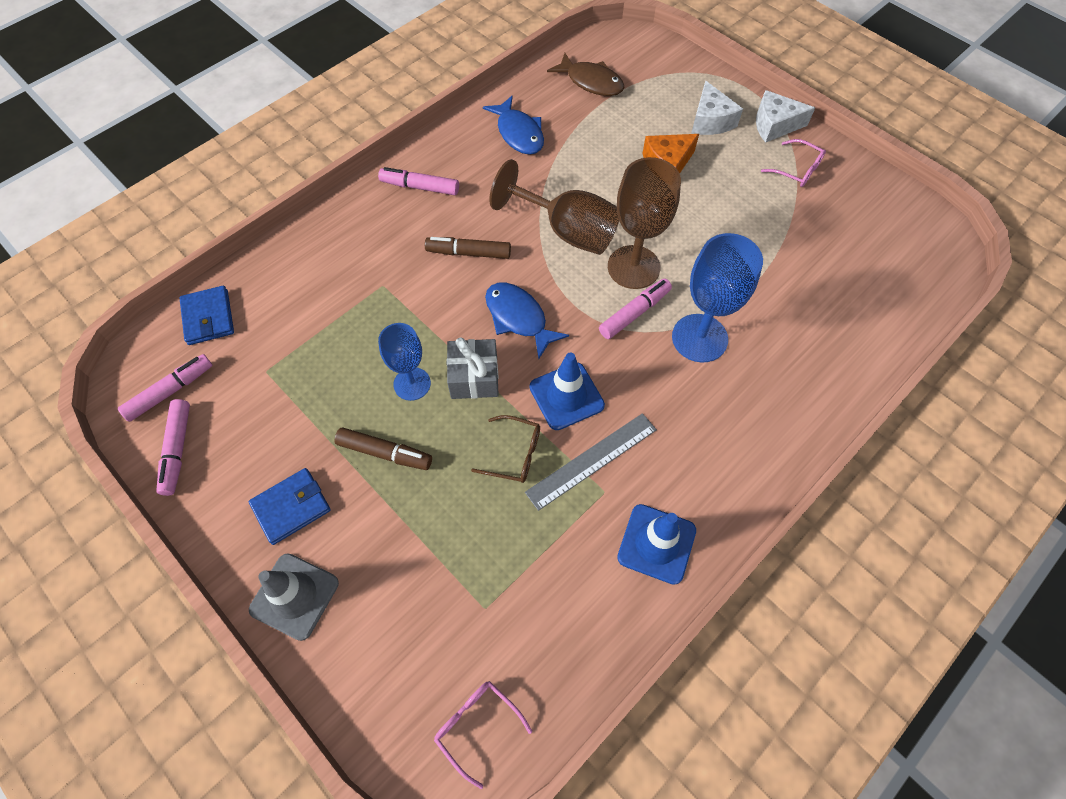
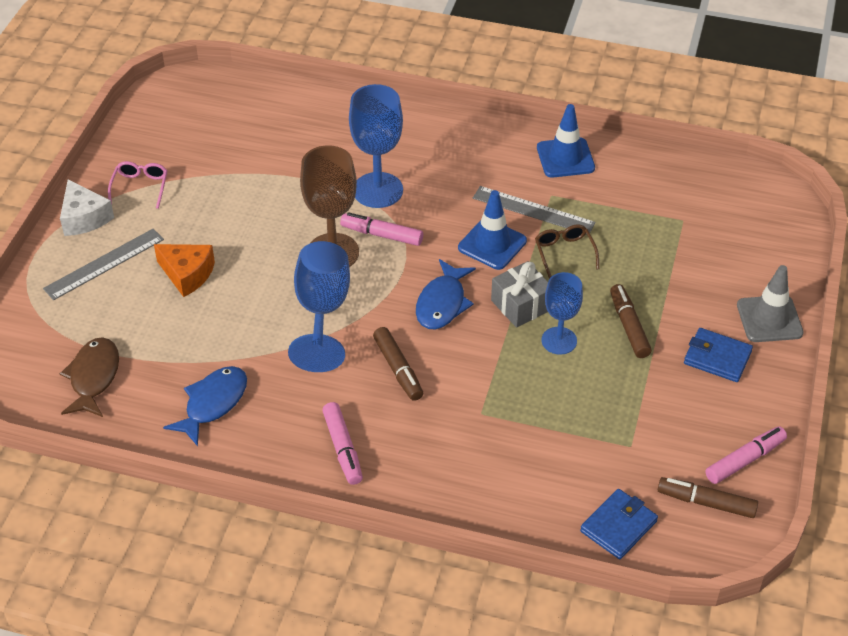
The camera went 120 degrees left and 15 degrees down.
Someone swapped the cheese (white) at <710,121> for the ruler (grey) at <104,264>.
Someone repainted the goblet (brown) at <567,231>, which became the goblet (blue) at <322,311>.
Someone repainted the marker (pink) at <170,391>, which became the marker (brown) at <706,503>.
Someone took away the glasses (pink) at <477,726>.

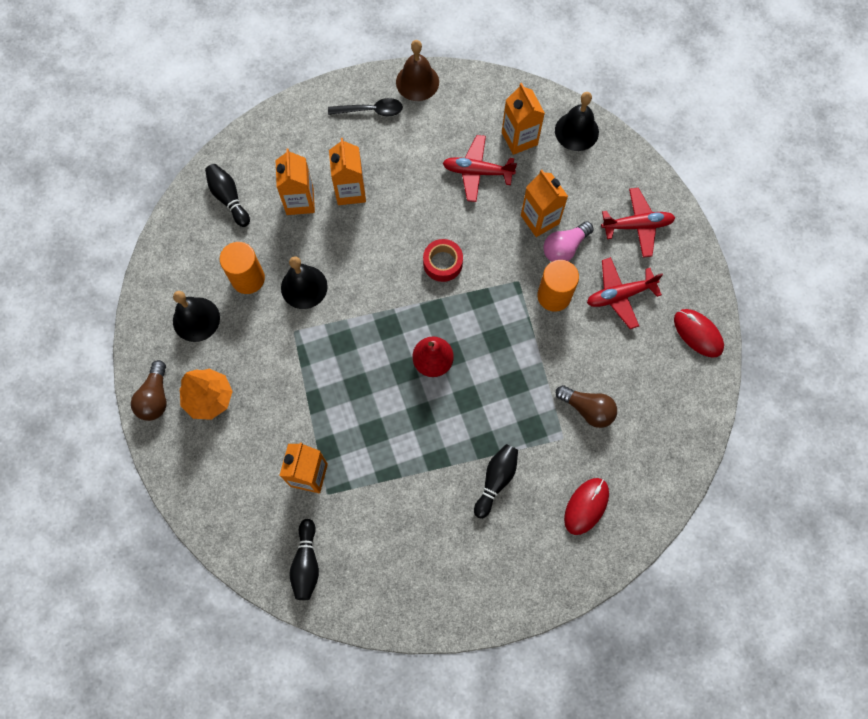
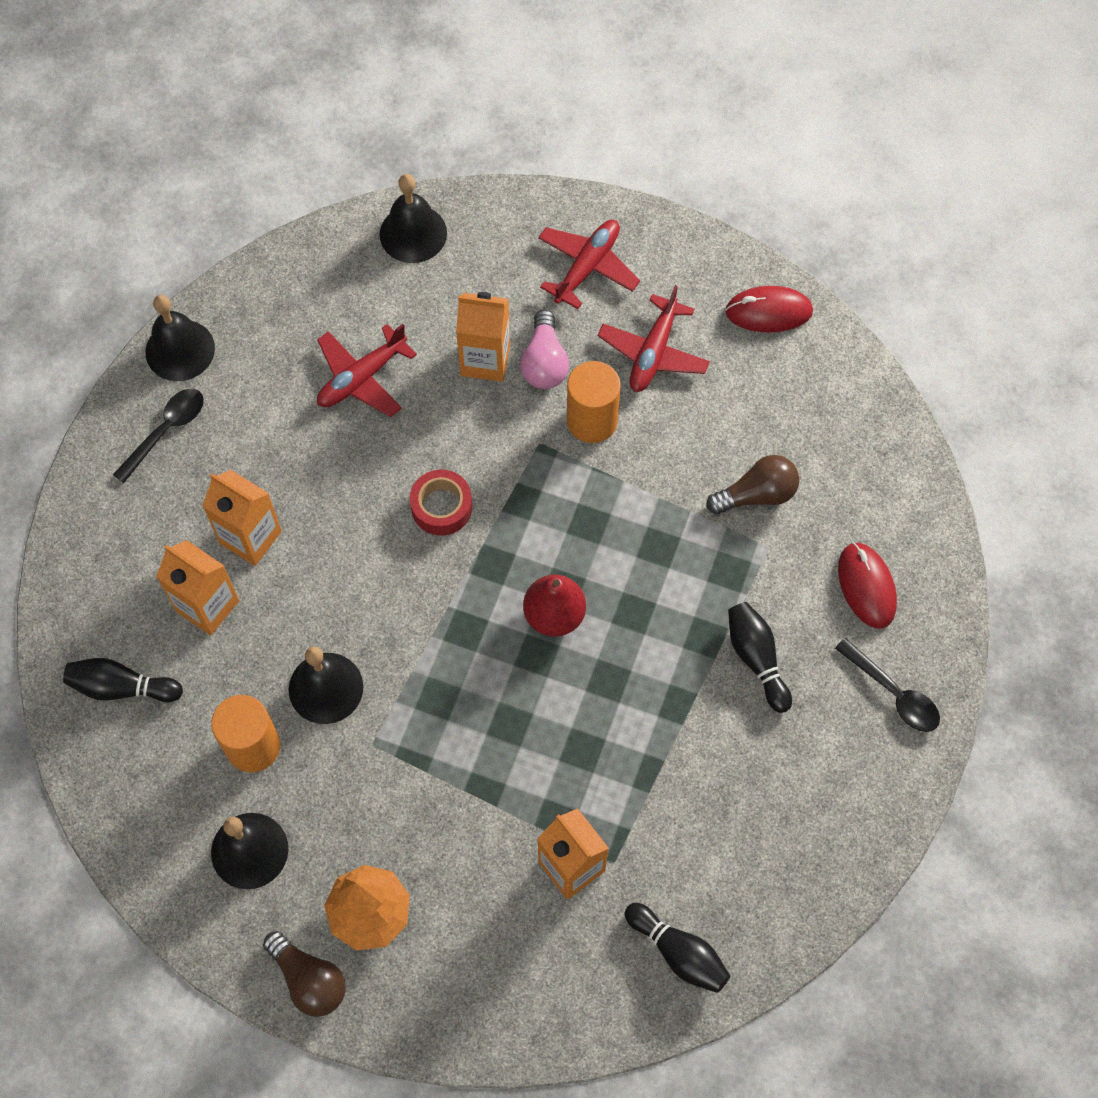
The camera went 50 degrees left and 5 degrees down.
Someone repainted the bell (brown) at <417,82>, which became the bell (black) at <180,350>.
Someone took away the carton (orange) at <519,138>.
Someone put down the spoon (black) at <893,693>.

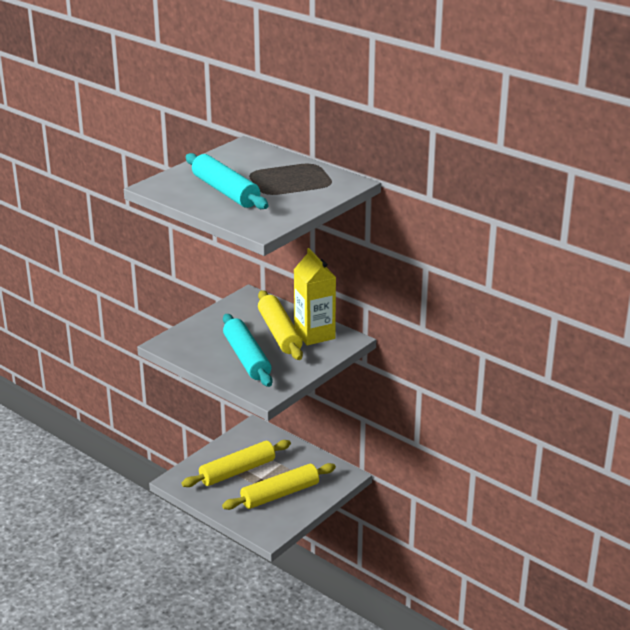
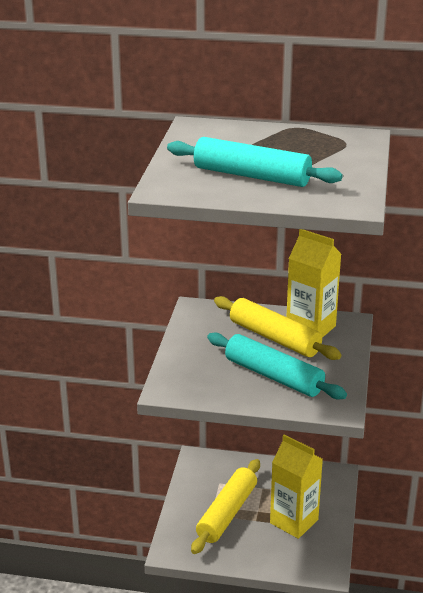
The camera went 30 degrees left and 0 degrees up.
Someone swapped the rolling pin (yellow) at <280,494> for the carton (yellow) at <294,521>.

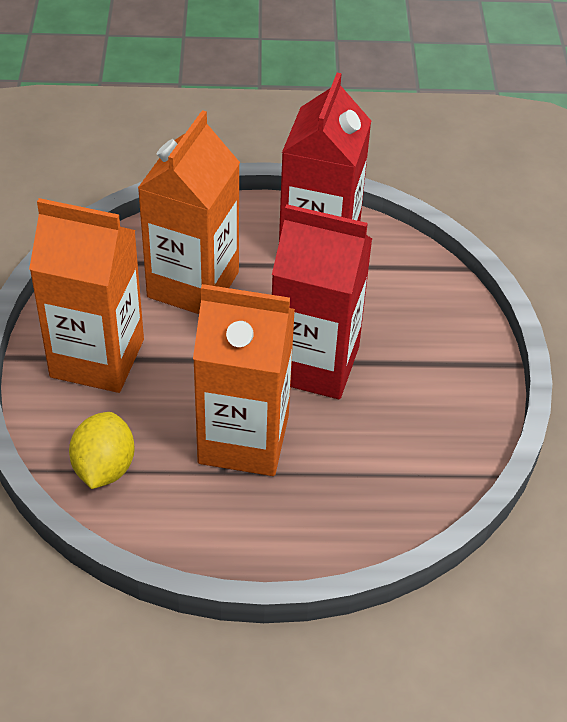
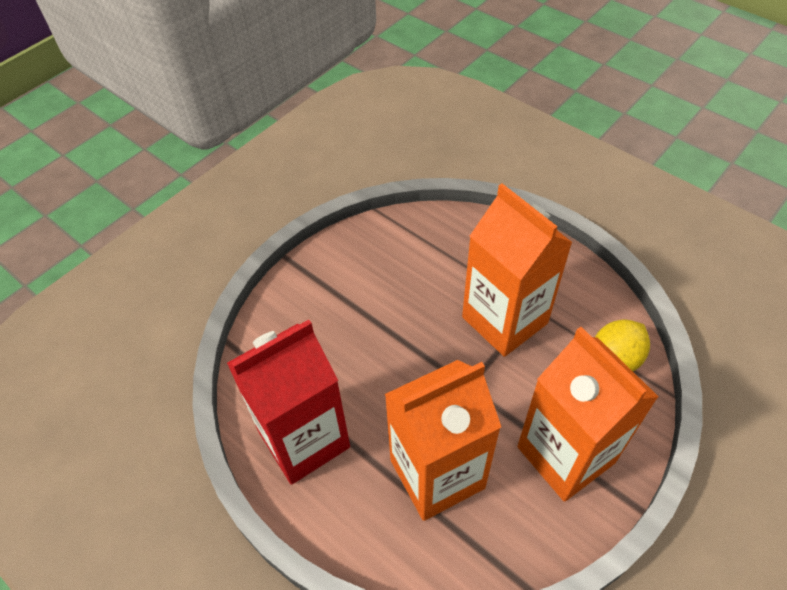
The camera went 135 degrees left and 5 degrees up.
Someone took away the carton (red) at <314,364>.

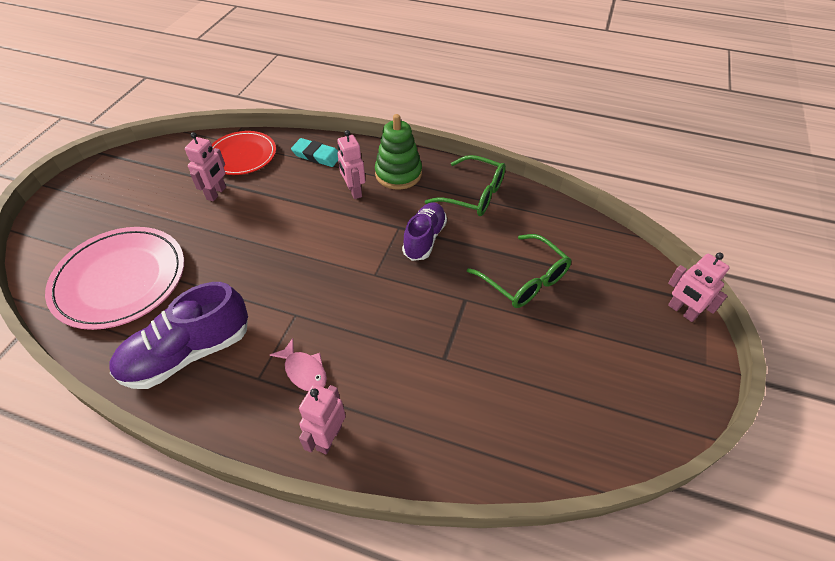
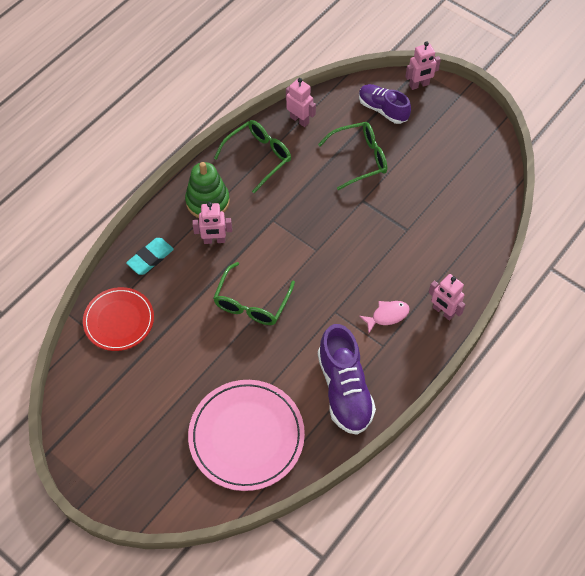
The camera went 70 degrees left and 10 degrees up.
Someone carried the robot (pink) from <216,193> to <299,120>.
Someone carried the shoe (purple) from <424,239> to <383,109>.
Someone put down the glasses (green) at <252,302>.

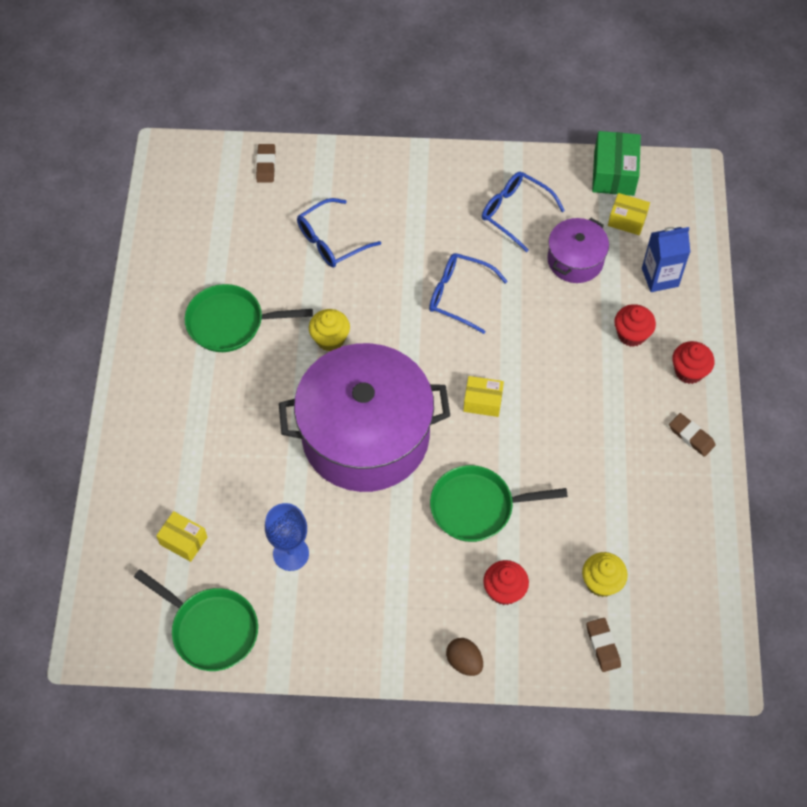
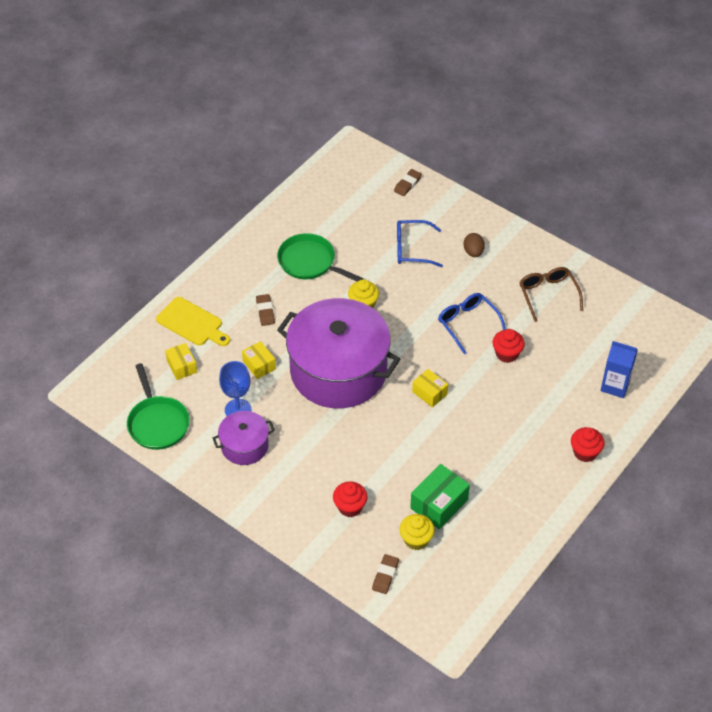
The camera went 35 degrees right and 10 degrees down.
Someone carried the box (green) from <614,173> to <439,504>.
Someone repainted the glasses (blue) at <515,212>, which became the glasses (brown) at <548,294>.
Someone carried the box (yellow) from <627,220> to <259,365>.
Someone carried the pot (purple) from <575,260> to <244,446>.
Someone carried the cupcake (red) from <631,334> to <507,354>.
Someone carried the eraser (brown) from <691,436> to <265,311>.
Someone took away the pan (green) at <477,507>.
Someone carried the egg (brown) from <464,661> to <473,252>.
Someone put down the cutting board (yellow) at <192,323>.

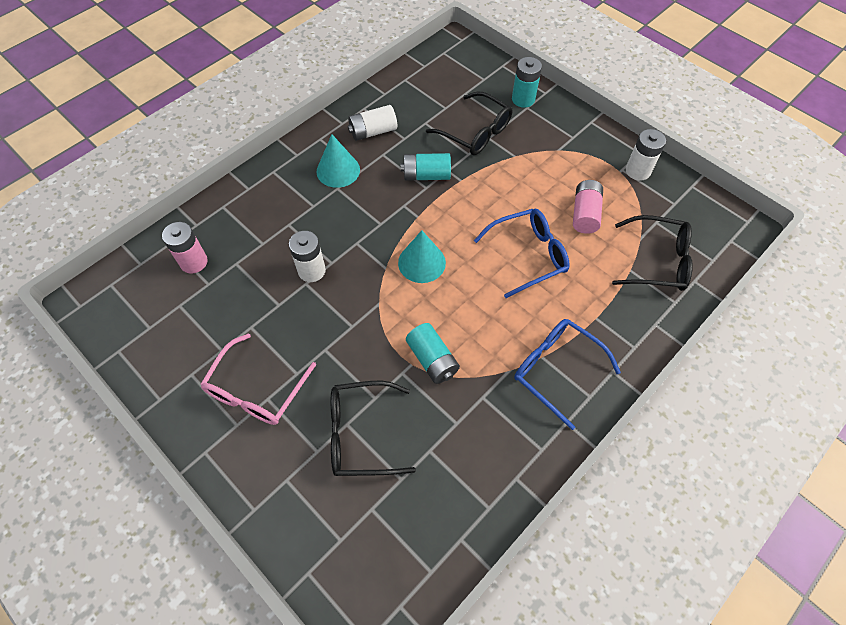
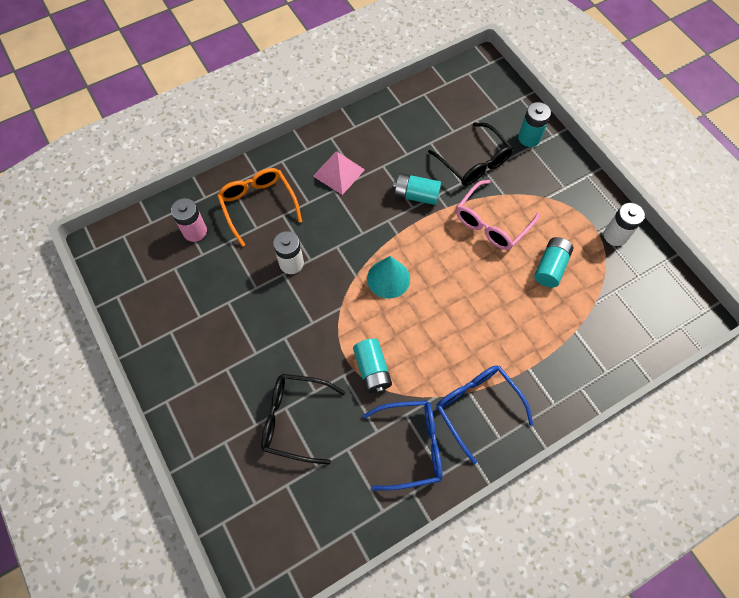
The camera went 15 degrees right and 5 degrees up.
Someone took away the battery (white) at <373,131>.
Someone swapped the cone (turquoise) at <338,170> for the pyramid (pink) at <339,172>.
Someone repainted the battery (pink) at <585,214>, which became the battery (turquoise) at <550,267>.
Someone carried the glasses (blue) from <528,255> to <411,446>.
Someone took away the glasses (black) at <657,261>.
Someone carried the glasses (pink) from <256,390> to <491,223>.
Someone put down the glasses (orange) at <258,205>.

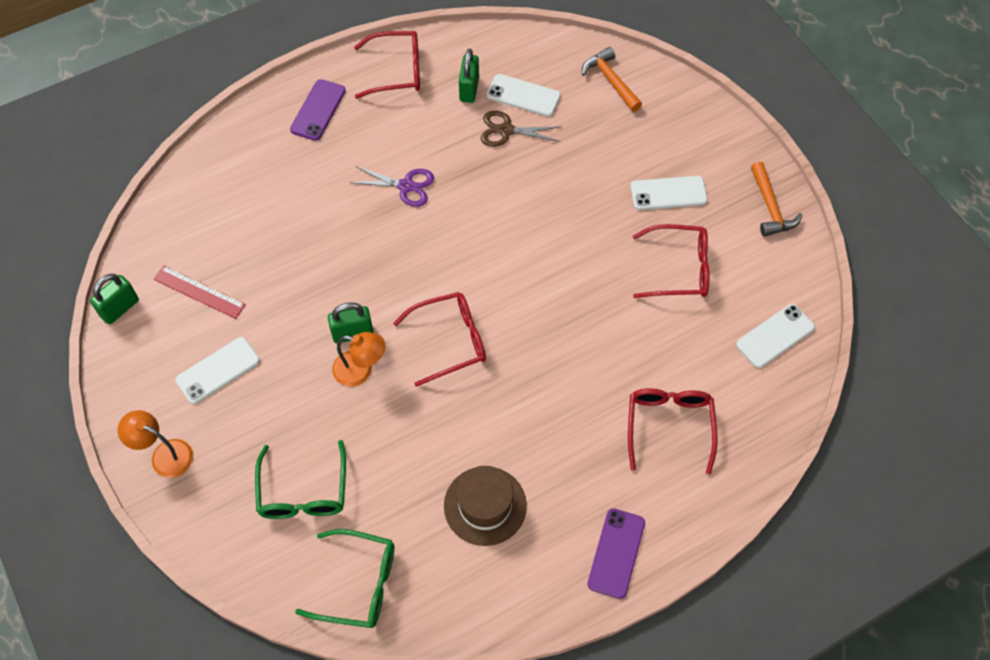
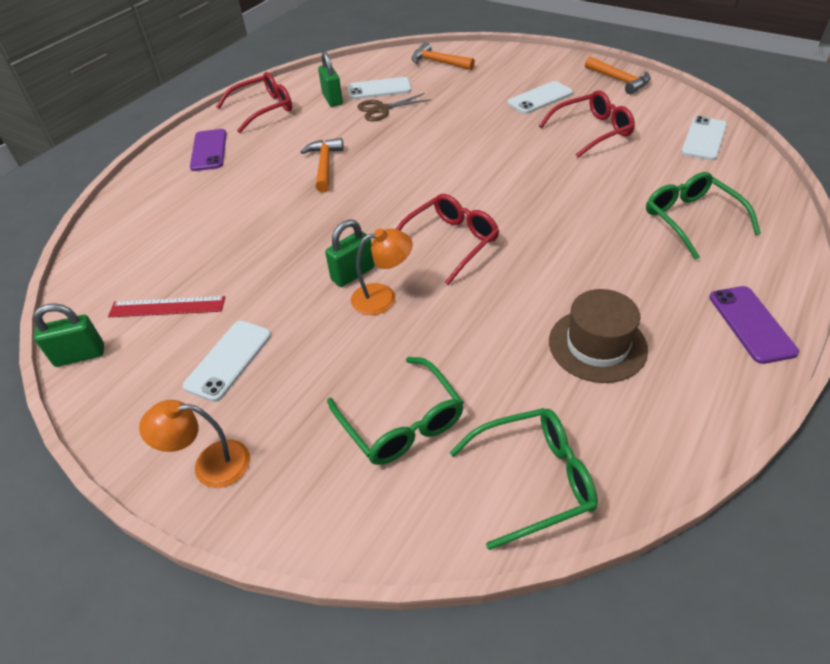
The camera went 25 degrees left and 15 degrees down.
Someone swapped the scissors (purple) at <406,186> for the hammer (orange) at <324,165>.
Someone rotated the padlock (green) at <120,308> by 60 degrees clockwise.
Someone repainted the glasses (red) at <669,427>, which became the glasses (green) at <692,220>.

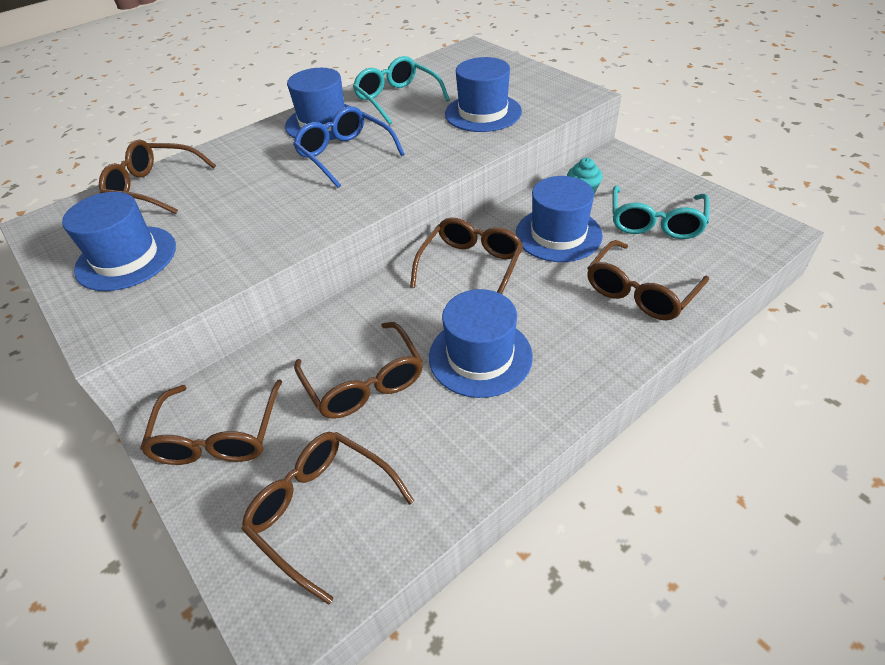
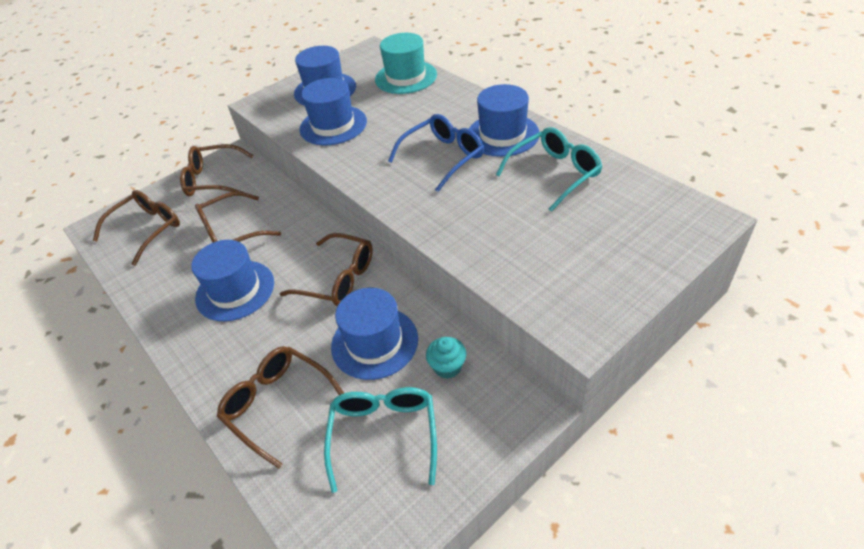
The camera went 90 degrees right and 0 degrees up.
Someone carried the hat (blue) from <483,113> to <333,125>.
Someone swapped the glasses (brown) at <154,187> for the hat (turquoise) at <406,77>.
Someone rotated the glasses (turquoise) at <655,222> by 75 degrees clockwise.

